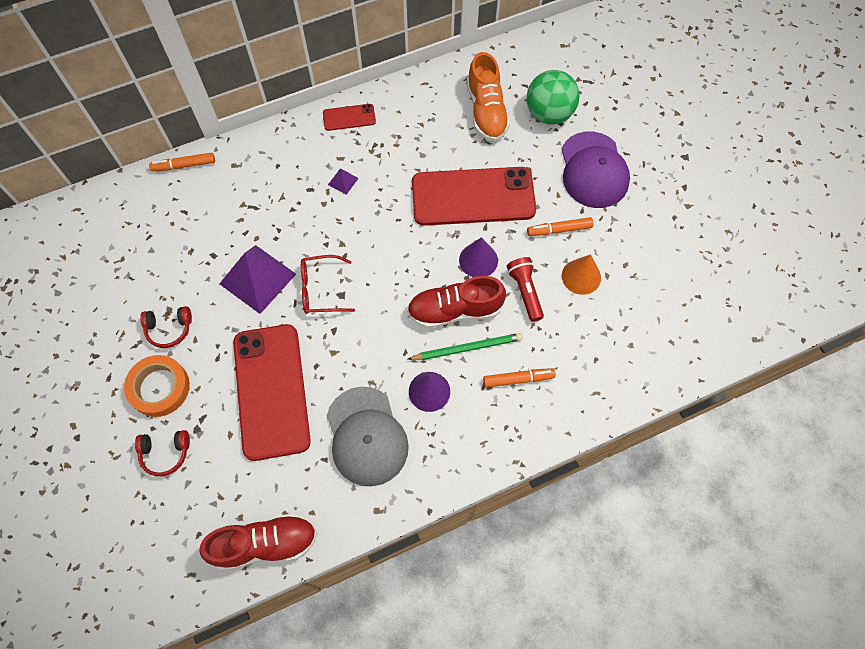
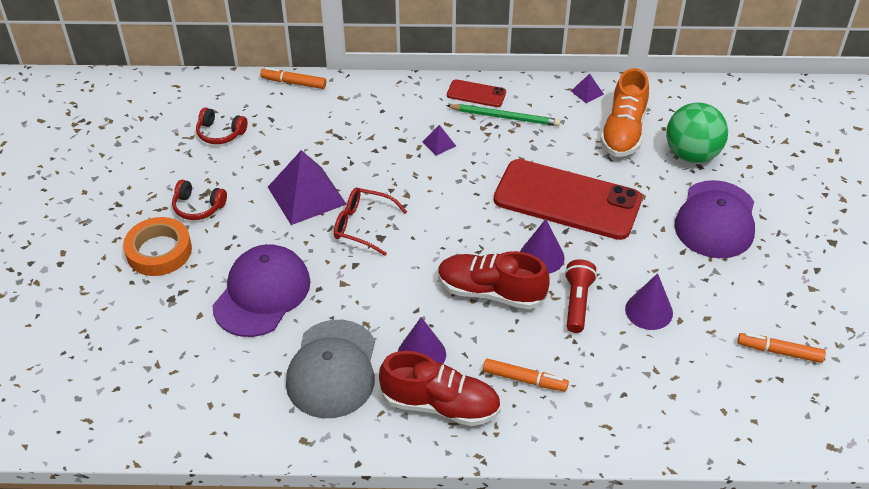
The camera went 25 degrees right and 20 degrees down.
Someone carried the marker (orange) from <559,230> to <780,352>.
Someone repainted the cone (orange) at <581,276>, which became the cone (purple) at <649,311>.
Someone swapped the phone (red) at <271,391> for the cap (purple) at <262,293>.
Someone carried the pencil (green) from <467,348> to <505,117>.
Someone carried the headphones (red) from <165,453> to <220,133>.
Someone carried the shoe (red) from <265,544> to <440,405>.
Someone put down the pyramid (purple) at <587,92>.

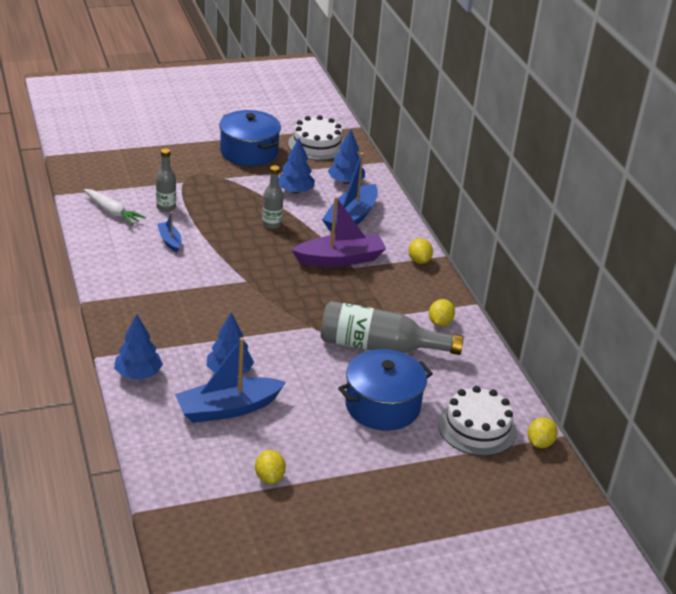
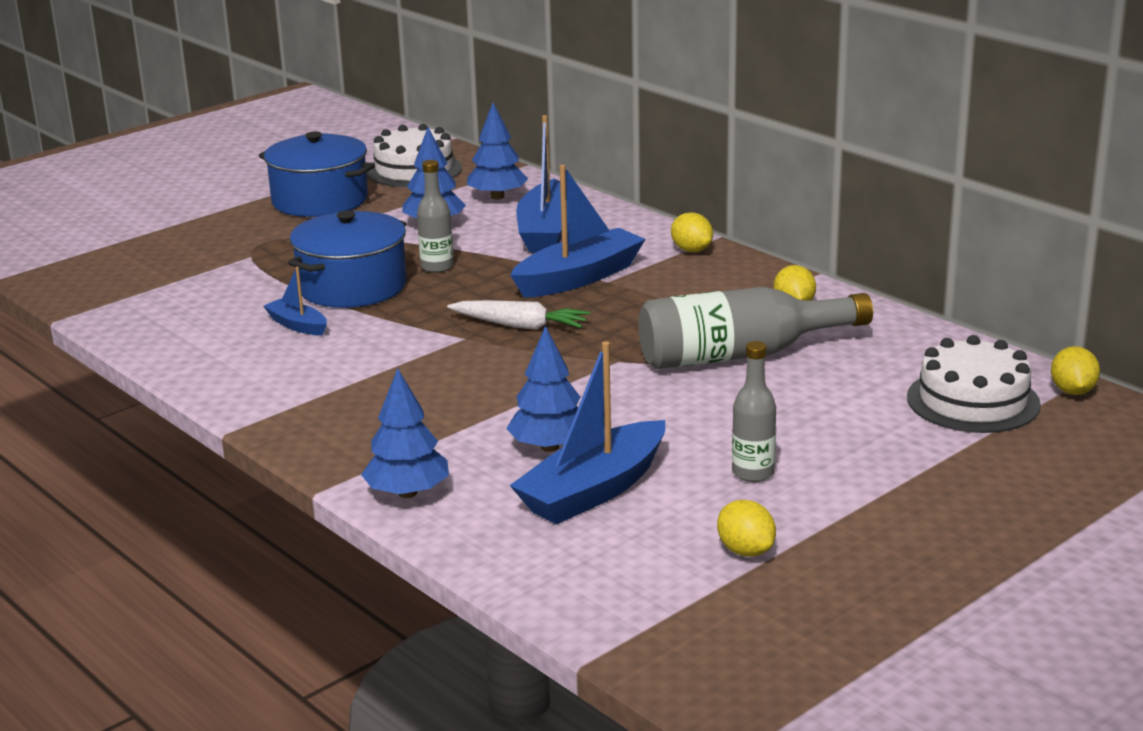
The camera went 20 degrees left and 10 degrees down.
Someone carried the bottle (grey) from <166,207> to <753,473>.
Someone carried the carrot (white) from <112,212> to <520,326>.
Someone repainted the boat (purple) at <340,259>, which became the boat (blue) at <579,278>.
Someone carried the pot (blue) from <382,406> to <352,287>.

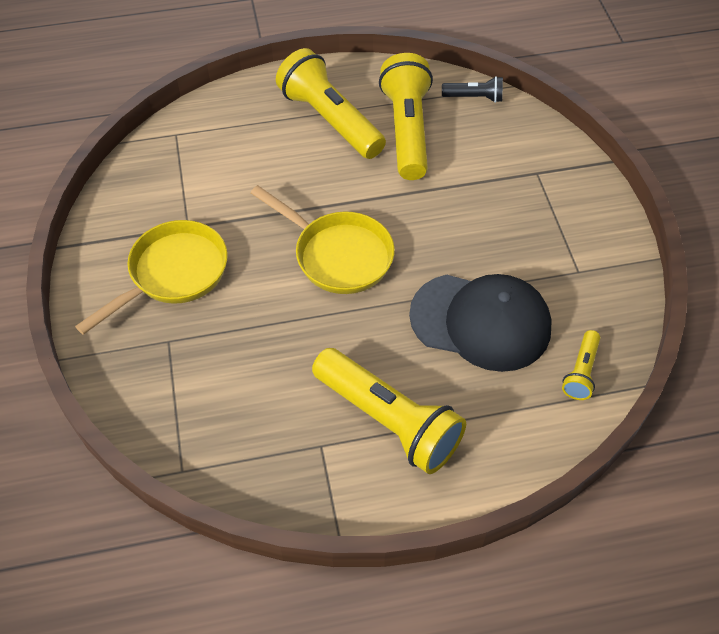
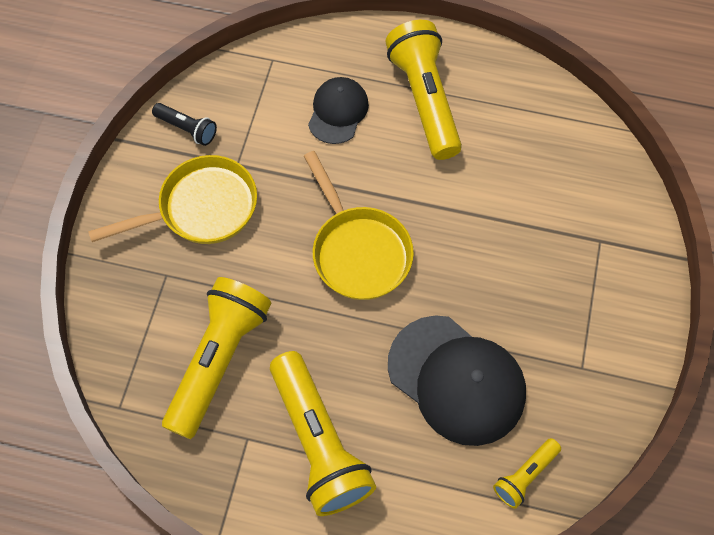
The camera went 25 degrees right and 10 degrees up.
Someone carried the flashlight (yellow) from <407,130> to <219,360>.
Someone carried the flashlight (black) from <474,98> to <187,129>.
Someone put down the cap (black) at <338,112>.

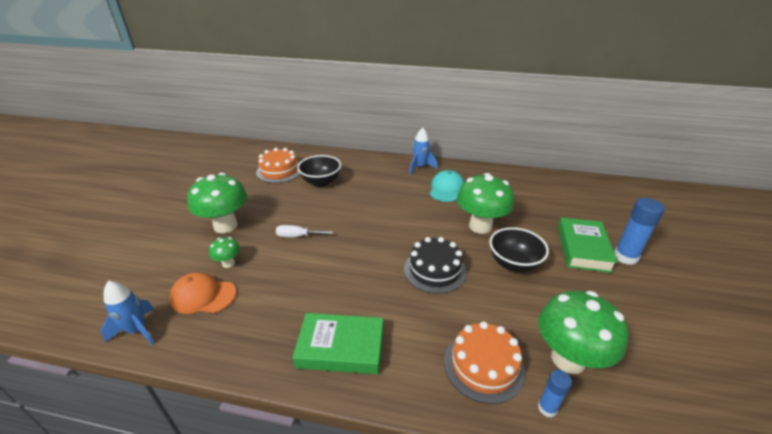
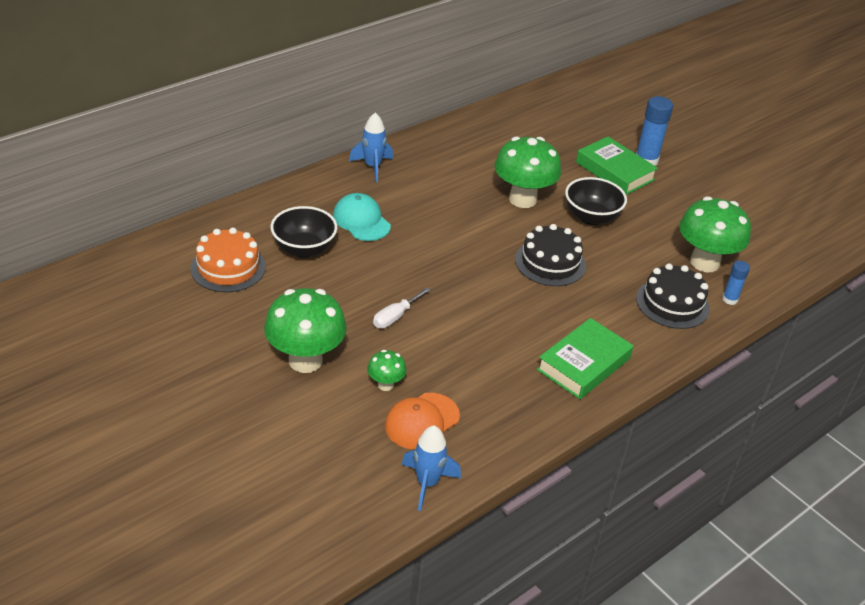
The camera went 55 degrees left and 5 degrees up.
Someone carried the cap (turquoise) from <446,189> to <361,221>.
Someone repainted the cake (orange) at <483,365>, which became the cake (black) at <672,303>.

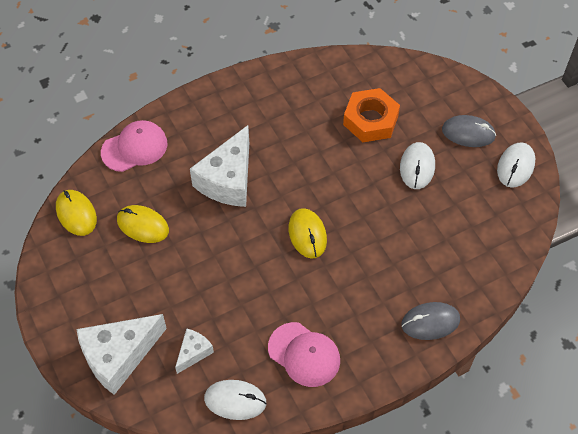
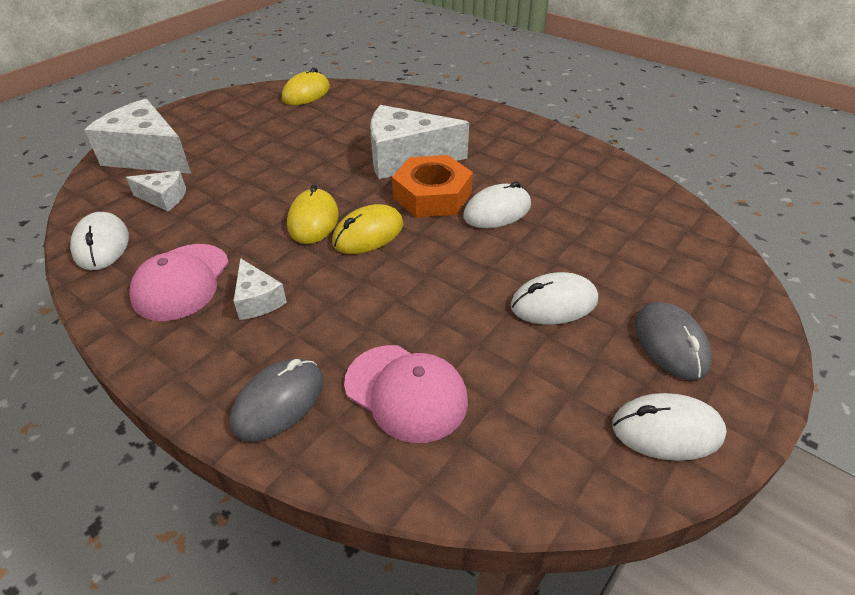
The camera went 65 degrees right and 15 degrees down.
Someone carried the nut (orange) from <370,120> to <432,195>.
Someone carried the cap (pink) from <134,148> to <406,392>.
Someone carried the mouse (yellow) from <143,225> to <313,220>.
Someone rotated the mouse (grey) at <430,322> by 75 degrees clockwise.
Someone put down the mouse (white) at <497,211>.
Someone put down the cheese (white) at <258,300>.

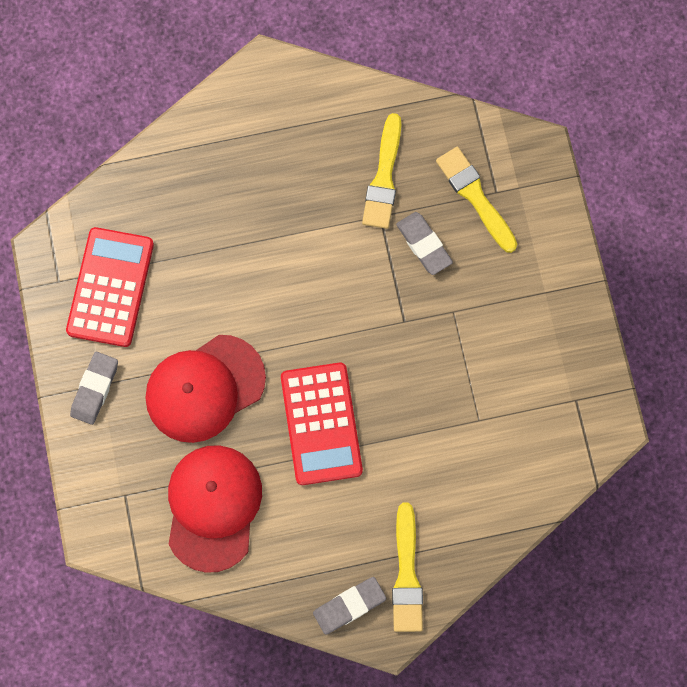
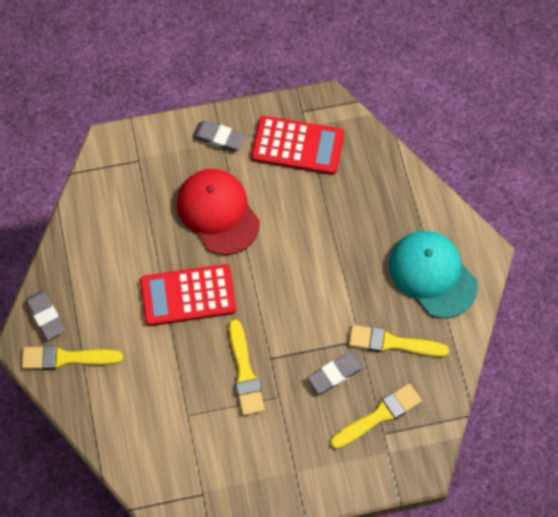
The camera went 90 degrees right and 10 degrees down.
Someone took away the cap (red) at <213,507>.
Someone put down the cap (turquoise) at <432,275>.
Someone put down the brush (yellow) at <245,372>.

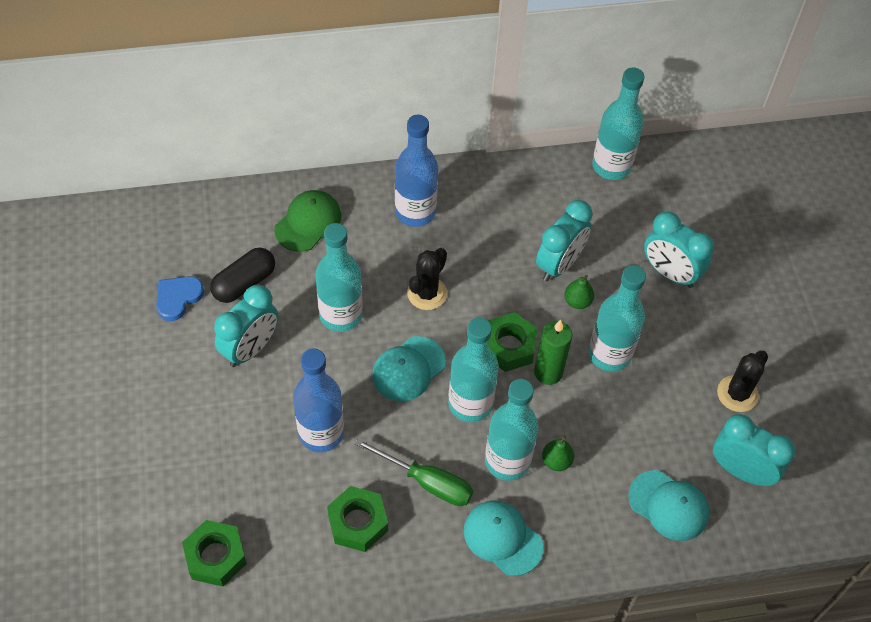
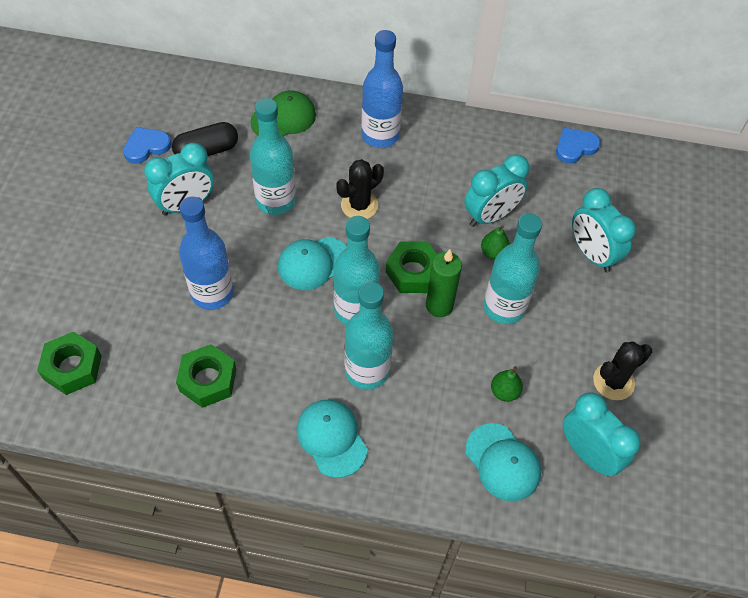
The camera went 20 degrees right and 0 degrees up.
Someone swapped the bottle (turquoise) at <611,166> for the heart (blue) at <575,147>.
Someone carried the pear (green) from <556,461> to <504,392>.
Someone took away the screwdriver (green) at <427,482>.

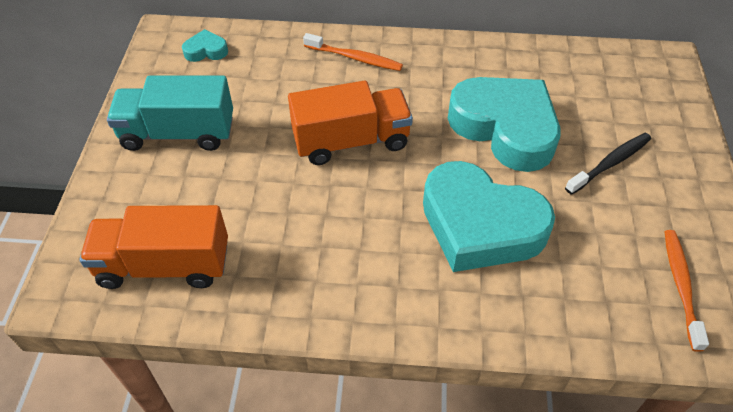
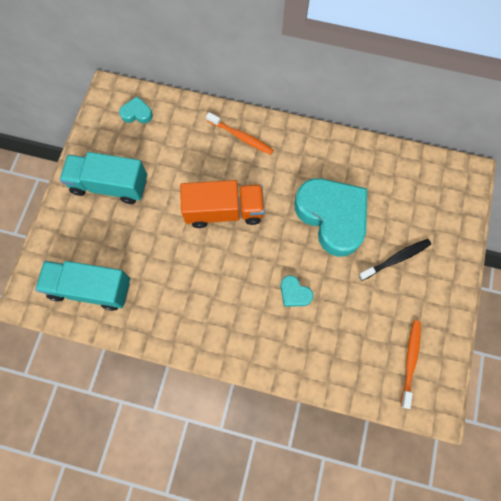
The camera went 10 degrees right and 20 degrees up.
Someone scaled the heart (turquoise) at <480,225> by 0.41.
Someone repainted the truck (orange) at <164,265>, which became the truck (turquoise) at <90,288>.

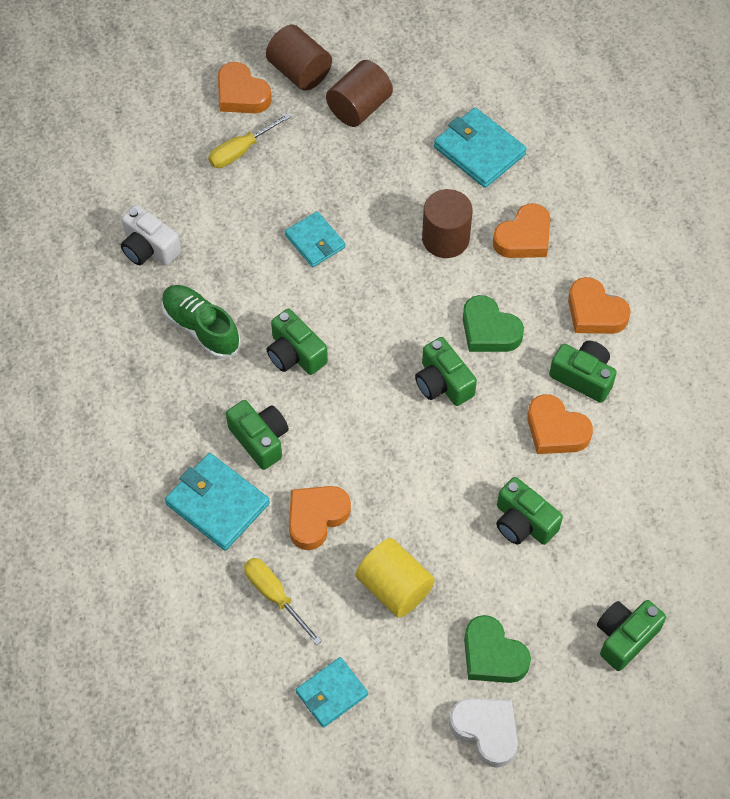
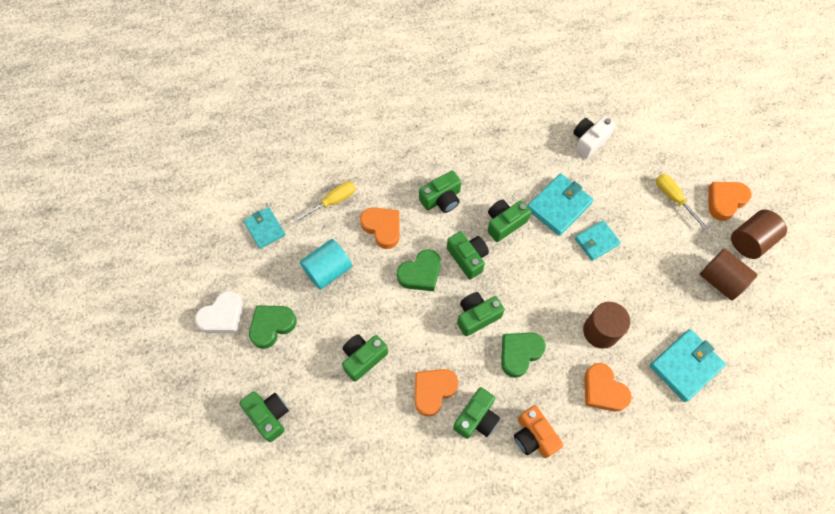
The camera went 95 degrees right and 5 degrees up.
Someone swapped the heart (orange) at <595,312> for the camera (orange) at <534,436>.
Someone took away the shoe (green) at <201,328>.
Someone carried the wallet (turquoise) from <217,503> to <559,206>.
Someone repainted the cylinder (yellow) at <394,587>, which became the cylinder (turquoise) at <328,270>.
Someone put down the camera (green) at <468,258>.
Someone put down the heart (green) at <420,273>.

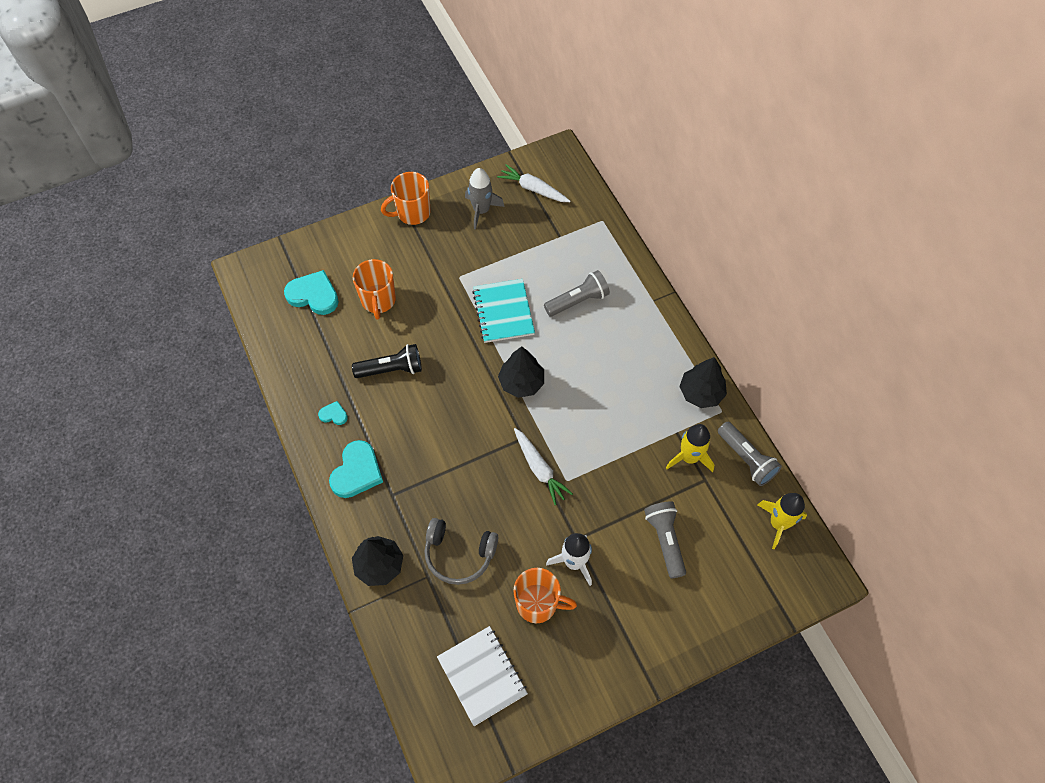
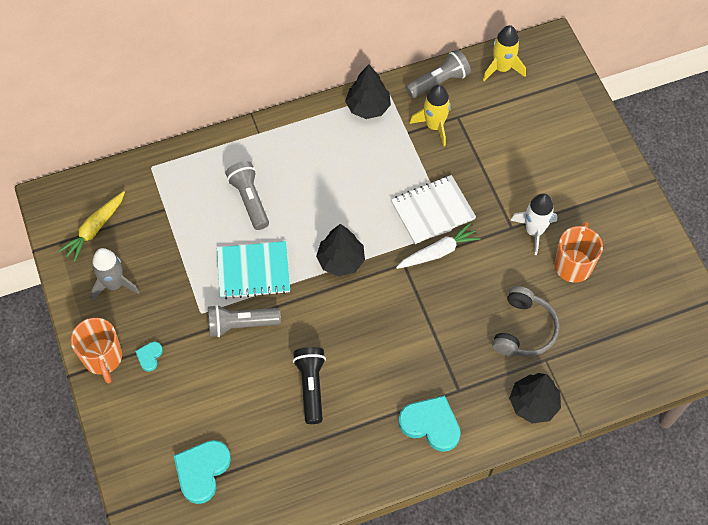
The camera went 85 degrees left and 0 degrees up.
Someone repainted the carrot (white) at <533,189>, which became the carrot (yellow) at <95,229>.
Someone took away the mug (orange) at <378,300>.
Someone carried the heart (turquoise) from <333,414> to <149,356>.
Someone carried the flashlight (grey) from <665,540> to <241,324>.
Someone carried the notebook (white) from <482,676> to <432,211>.

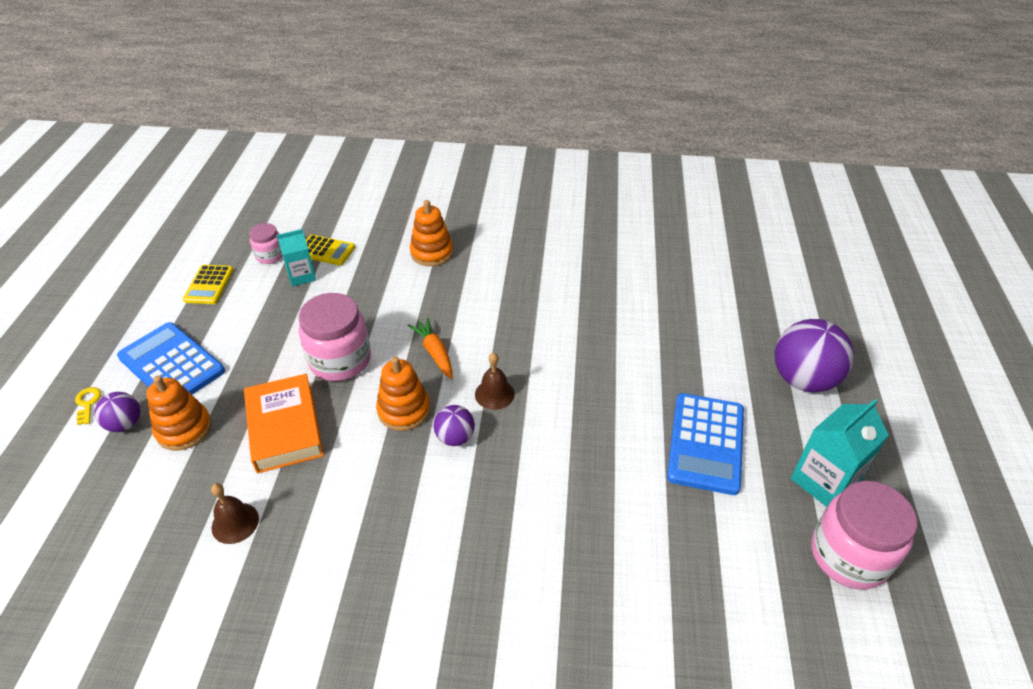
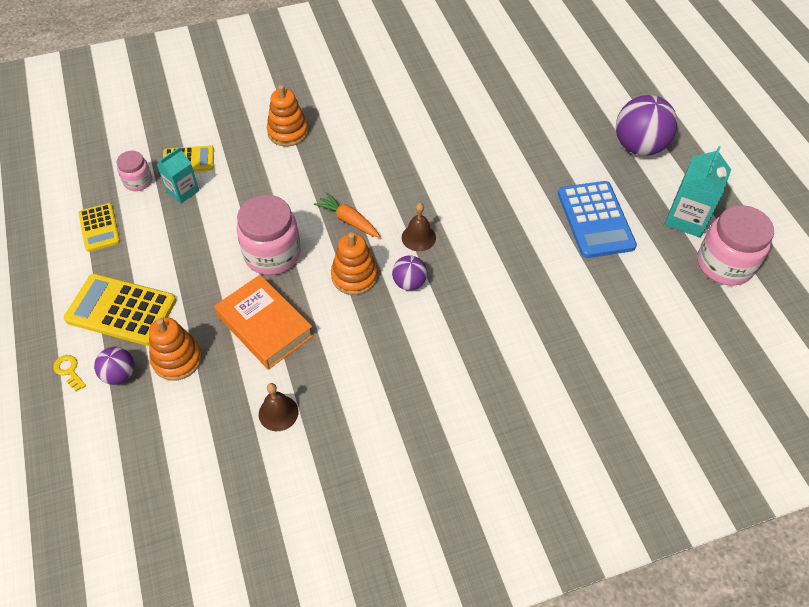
The camera went 25 degrees left and 10 degrees up.
Someone repainted the calculator (blue) at <171,364>, which became the calculator (yellow) at <121,310>.

